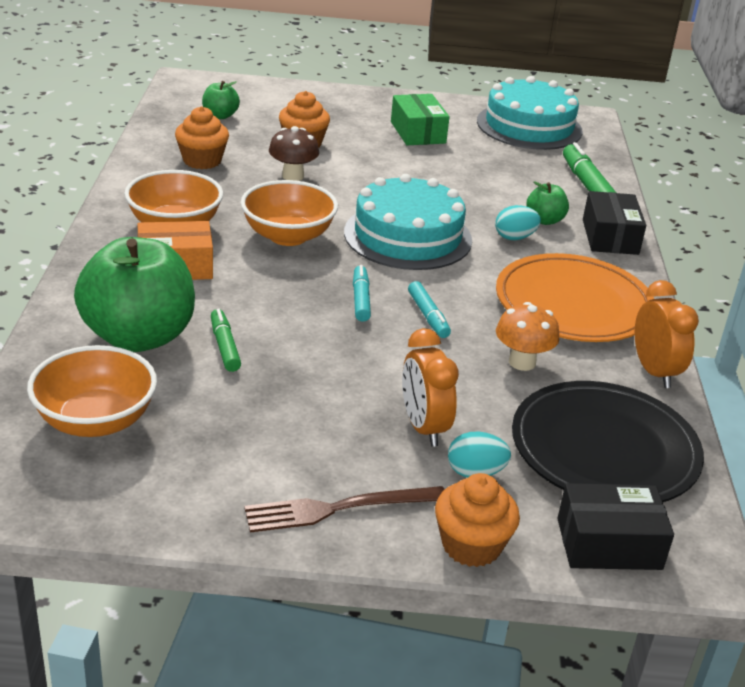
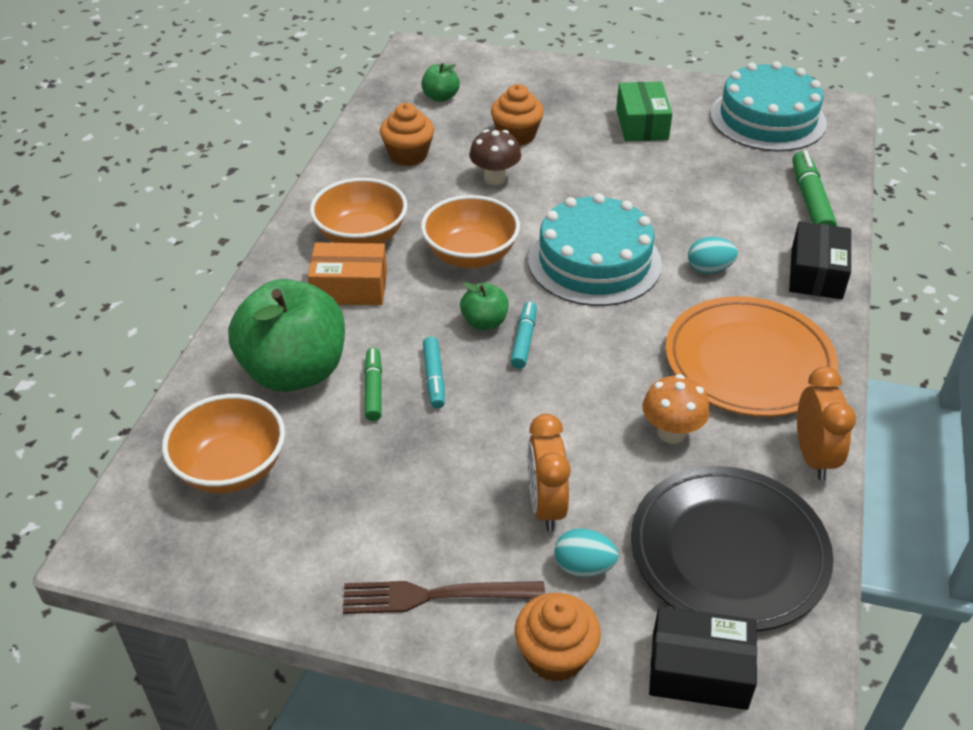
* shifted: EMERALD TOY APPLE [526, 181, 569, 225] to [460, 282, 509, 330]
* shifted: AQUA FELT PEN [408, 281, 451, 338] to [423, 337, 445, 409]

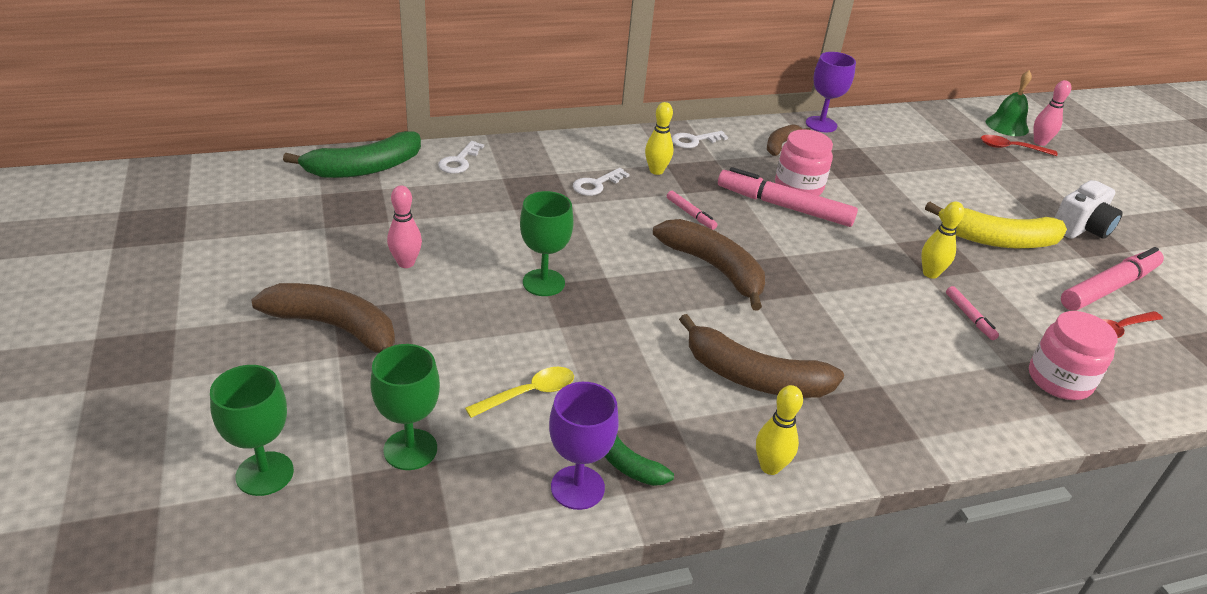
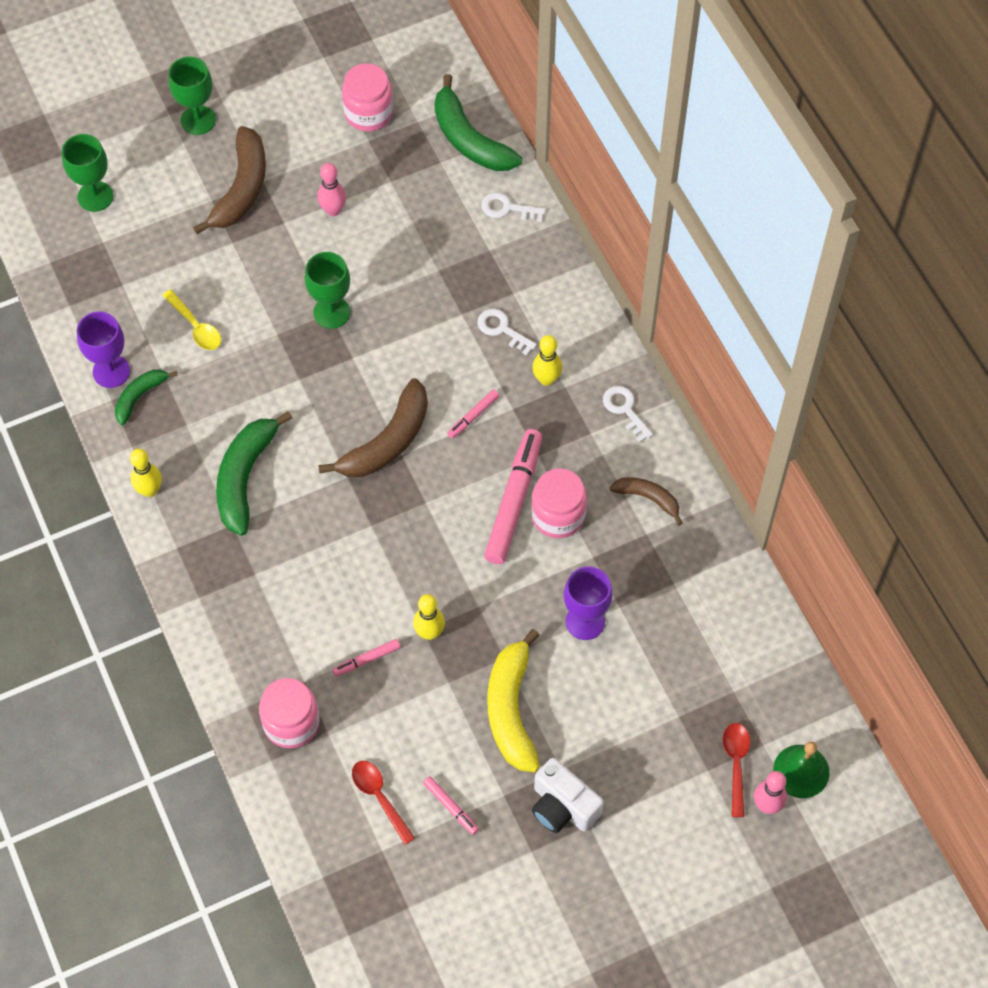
* shifted: ROYAL PURPLE GOBLET [806, 52, 856, 132] to [564, 566, 613, 640]
* scaled: ROSE-PINK FELT PEN [1061, 247, 1164, 311] = [423, 776, 479, 835] x0.47
* repainted: DARK BROWN BANANA [679, 314, 844, 398] to EMERALD BANANA [216, 411, 292, 536]
* shifted: EMERALD GOBLET [370, 344, 440, 470] to [169, 56, 216, 135]
* new: ROSE-PINK JAM JAR [342, 63, 393, 132]

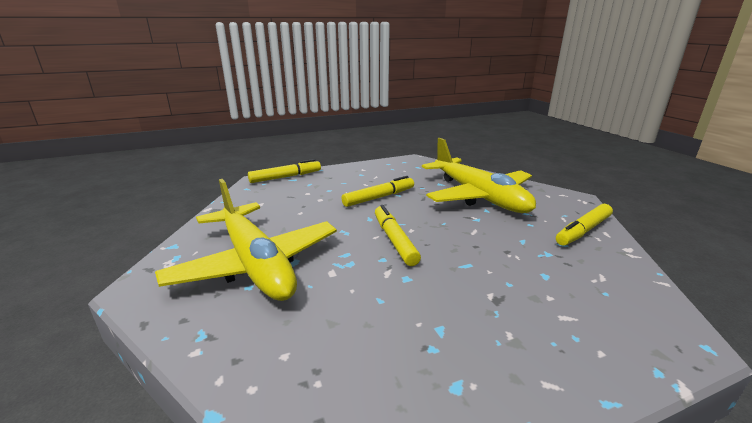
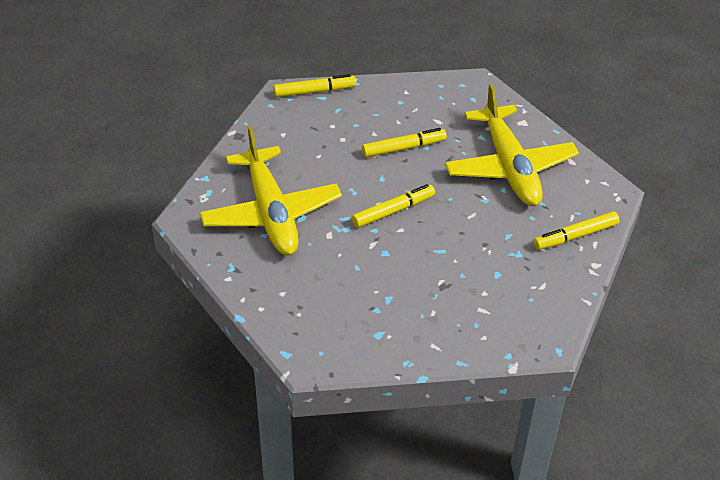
* rotated: GOLDEN FELT PEN [375, 205, 421, 266] = [352, 184, 435, 228] 60 degrees clockwise

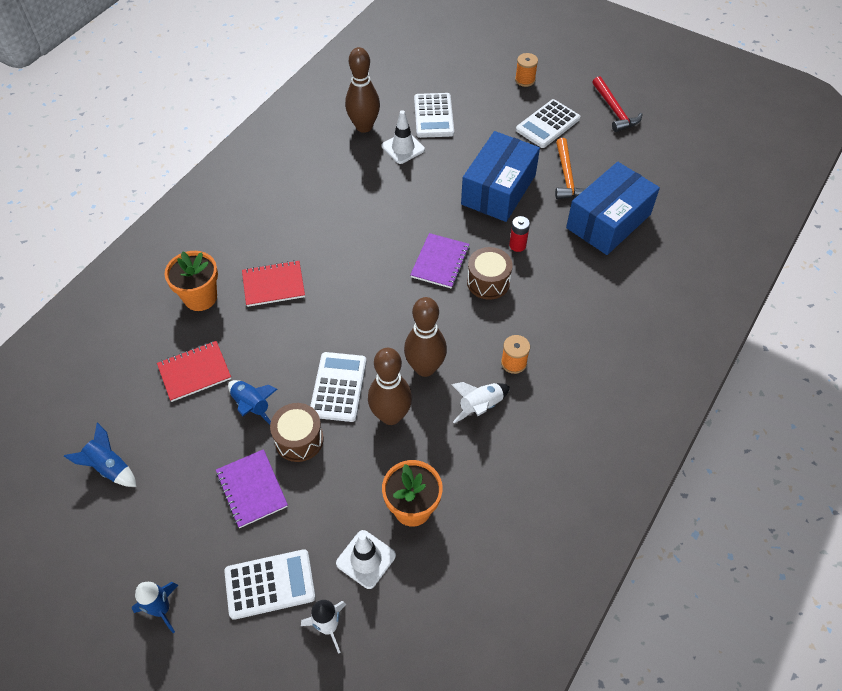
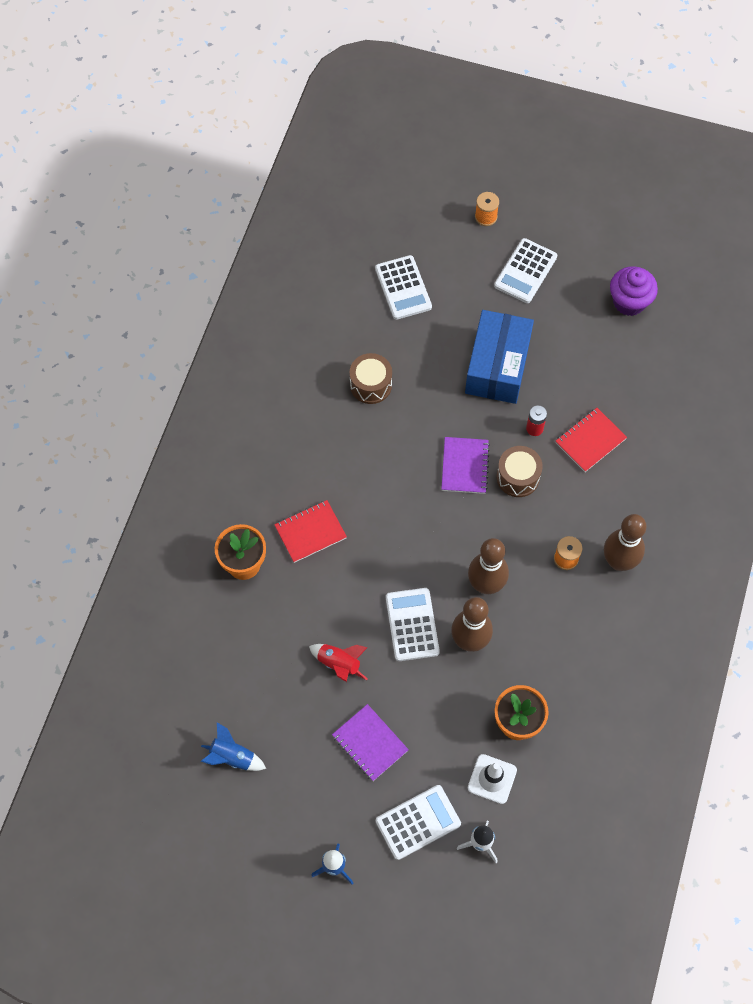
* shifted: DARK BROWN TENPIN [345, 47, 380, 133] to [604, 514, 647, 571]
* gone: CRIMSON CLAW HAMMER [593, 76, 643, 132]
* gone: SNOW-WHITE TRAFFIC CONE [382, 110, 425, 164]
* gone: ORANGE CLAW HAMMER [555, 138, 590, 199]
* gone: ROYAL BLUE PARCEL [566, 162, 660, 255]
* shifted: CRIMSON NOTEBOOK [157, 341, 231, 402] to [556, 408, 627, 472]
* repainted: ROYAL BLUE TOY ROCKET [228, 380, 277, 424] to CRIMSON TOY ROCKET [309, 644, 368, 682]
* gone: SNOW-WHITE TOY ROCKET [451, 382, 510, 423]
* shifted: DARK BROWN TOY DRUM [270, 403, 324, 462] to [350, 353, 392, 404]
* new: ROYAL PURPLE MUFFIN [610, 266, 658, 316]

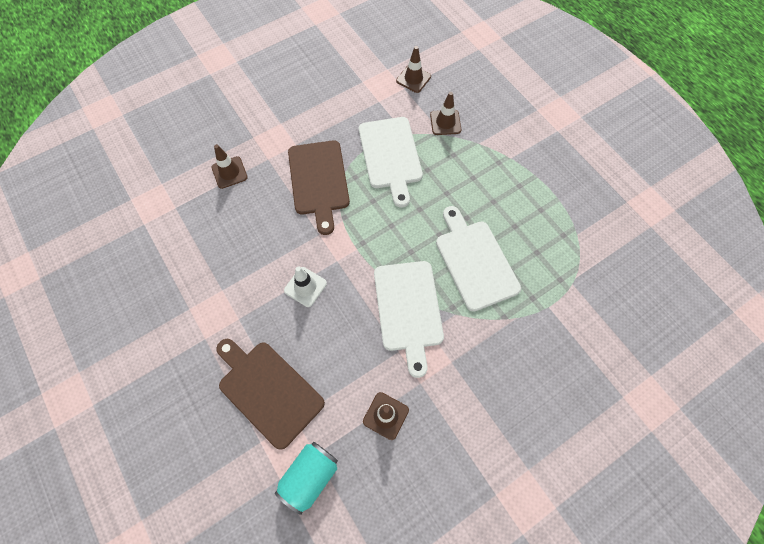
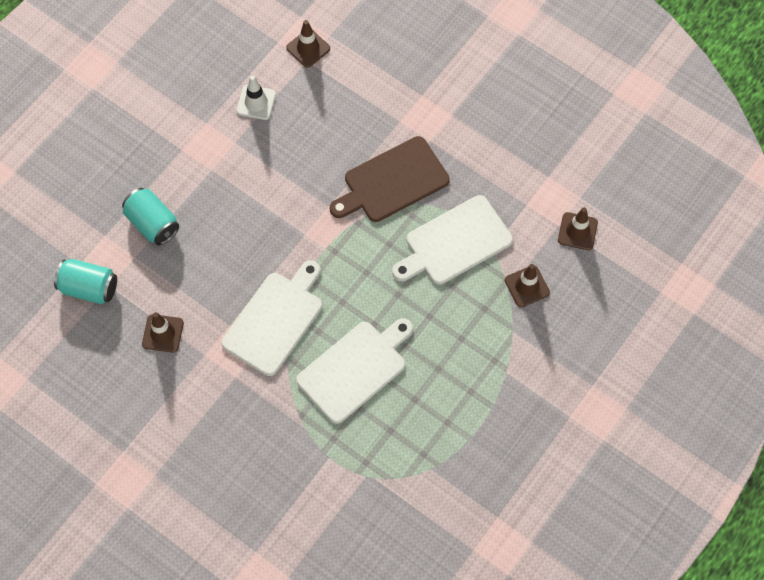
* shifted: DARK BROWN TRAFFIC CONE [212, 144, 248, 189] to [286, 20, 330, 68]
* rotated: SNOW-WHITE CUTTING BOARD [374, 261, 444, 378] = [221, 261, 322, 376] 150 degrees clockwise
* shifted: SNOW-WHITE TRAFFIC CONE [284, 266, 327, 307] to [236, 76, 276, 120]
* swapped: DARK BROWN CUTTING BOARD [216, 339, 325, 450] to AQUA TIN [122, 188, 179, 246]

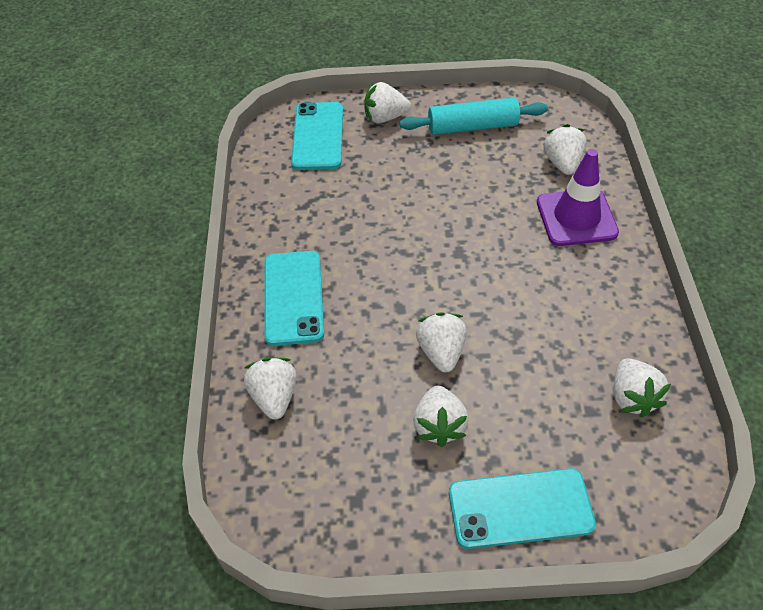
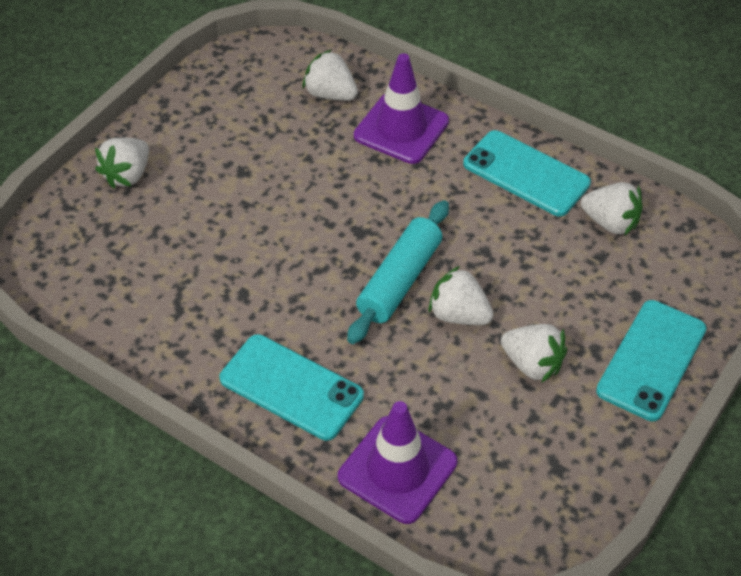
* shifted: AQUA DOUGH ROLLER [400, 97, 548, 135] to [347, 200, 449, 344]
* shifted: AQUA SMARTPHONE [291, 102, 343, 170] to [463, 130, 591, 216]
* swapped: SNOW-WHITE BERRY [244, 358, 297, 420] to ROYAL PURPLE TRAFFIC CONE [338, 401, 457, 524]

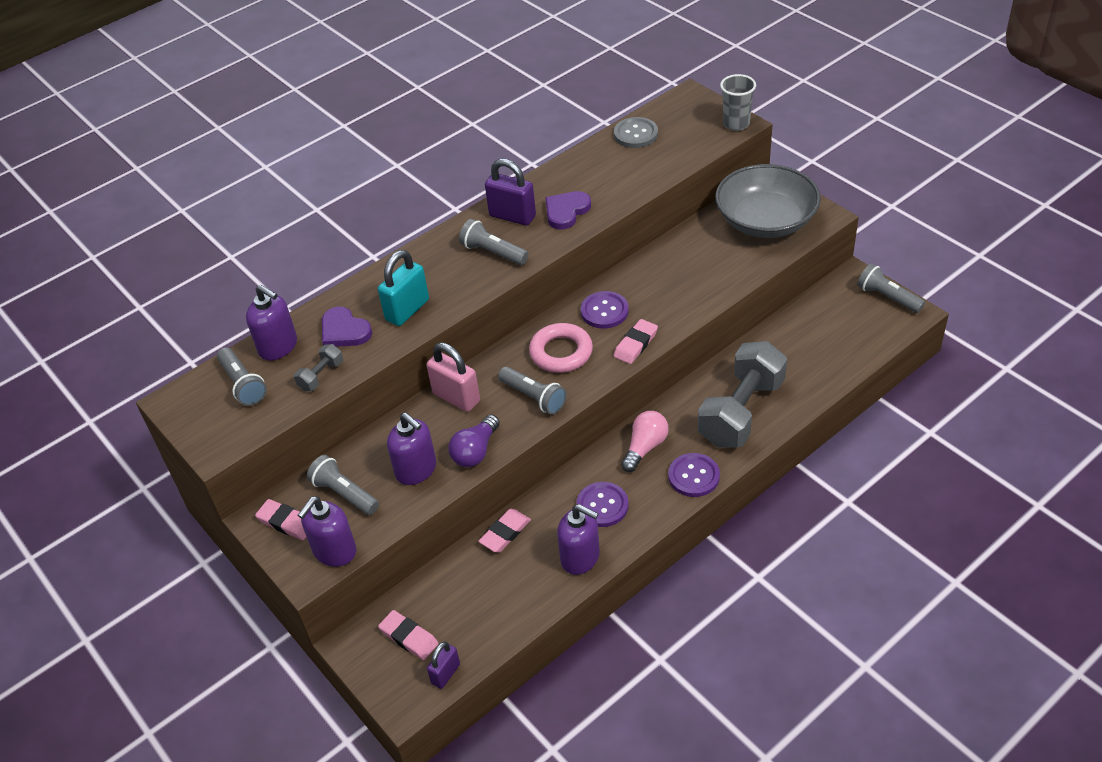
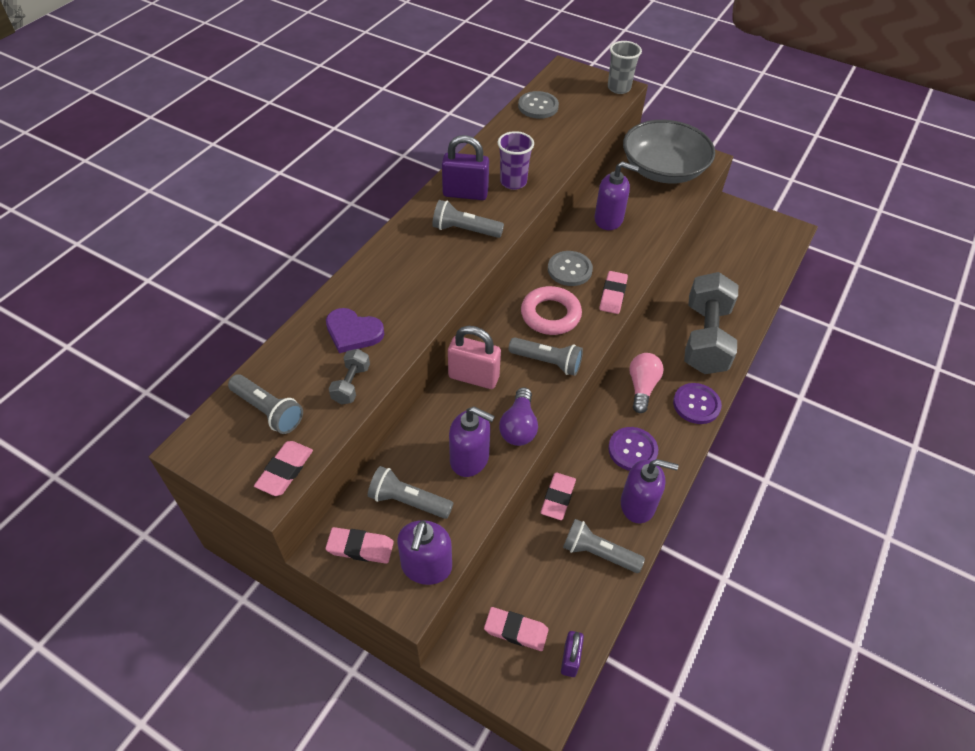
* swapped: ROYAL PURPLE HEART [546, 191, 591, 229] to ROYAL PURPLE TUMBLER [498, 131, 534, 190]
* gone: AQUA PADLOCK [378, 250, 429, 326]
* shifted: ASH-GREY FLASHLIGHT [857, 264, 925, 313] to [563, 519, 645, 573]
* shifted: ROYAL PURPLE PUMP BOTTLE [246, 285, 297, 361] to [594, 161, 639, 230]
* repainted: ROYAL PURPLE SHIRT BUTTON [581, 291, 629, 328] to ASH-GREY SHIRT BUTTON [548, 251, 593, 286]
* new: ROSE-PINK PENCIL ERASER [254, 441, 313, 496]

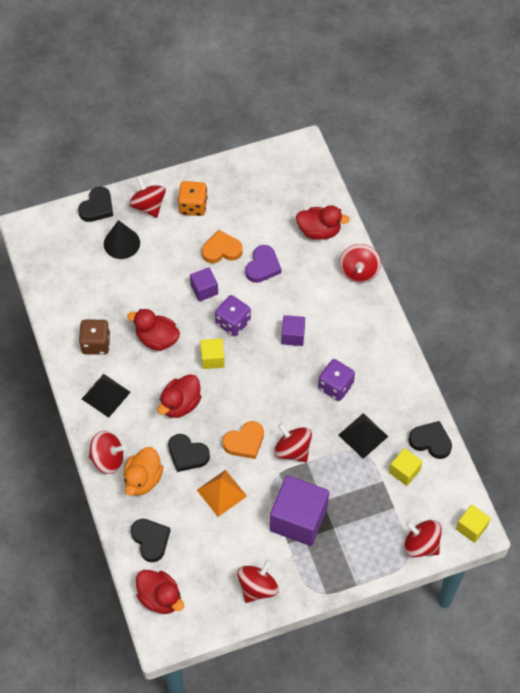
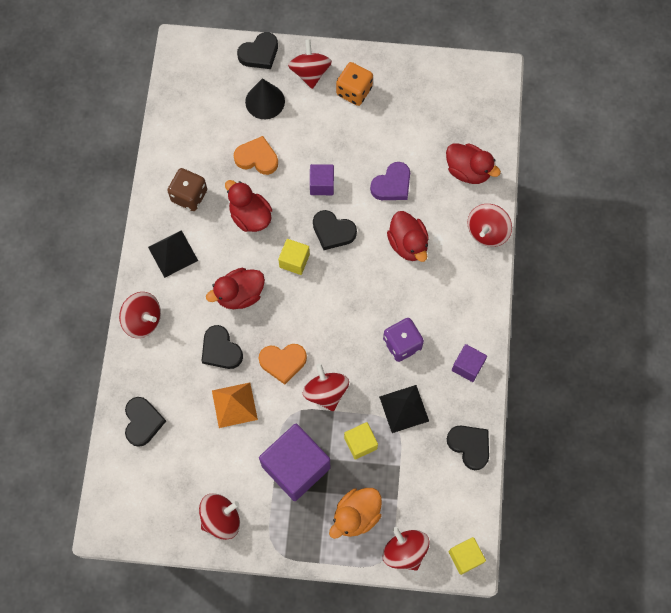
* shifted: ORANGE HEART [202, 230, 243, 263] to [234, 136, 278, 175]
* swapped: ROYAL PURPLE GAME DIE [215, 295, 251, 337] to EBONY HEART [313, 210, 357, 250]
* shifted: ROYAL PURPLE SOLID CUBE [281, 315, 305, 346] to [452, 344, 487, 382]
* shifted: ORANGE DUCK [123, 447, 163, 496] to [329, 488, 382, 539]
* shifted: GOLDEN SOLID CUBE [389, 448, 423, 486] to [344, 422, 378, 460]
* shifted: CRIMSON DUCK [136, 570, 184, 614] to [387, 211, 429, 262]

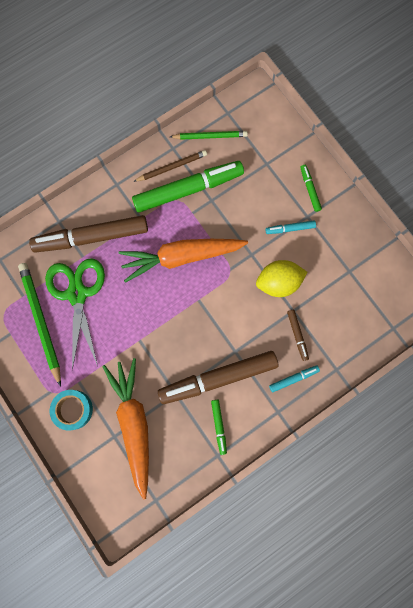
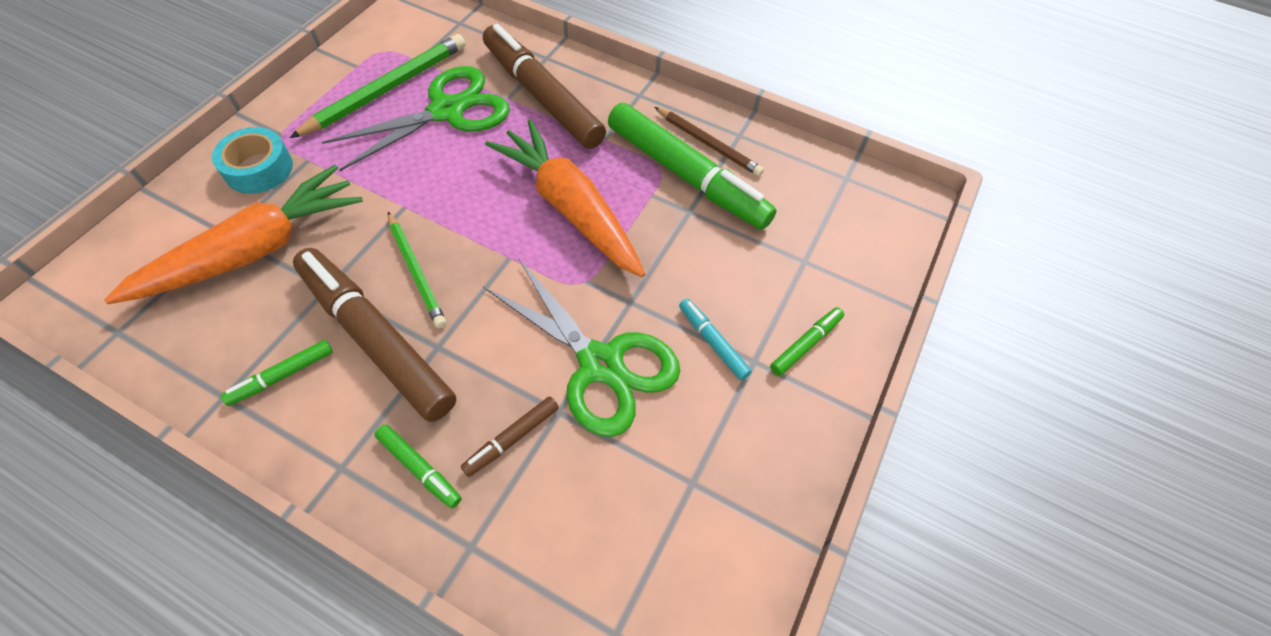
* shifted: EMERALD LEAD PENCIL [170, 131, 248, 140] to [388, 212, 446, 328]
* swapped: GOLDEN LEMON [256, 260, 307, 297] to EMERALD SCISSORS [483, 259, 680, 437]
* repainted: AQUA FELT PEN [269, 365, 320, 392] to EMERALD FELT PEN [374, 424, 462, 508]

